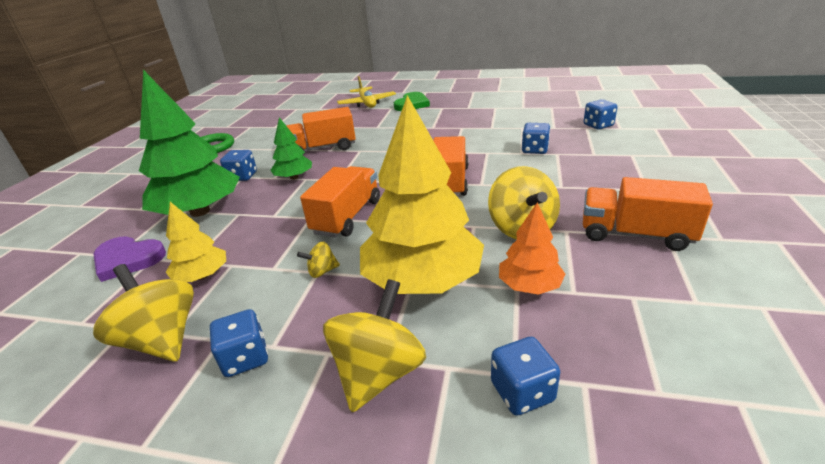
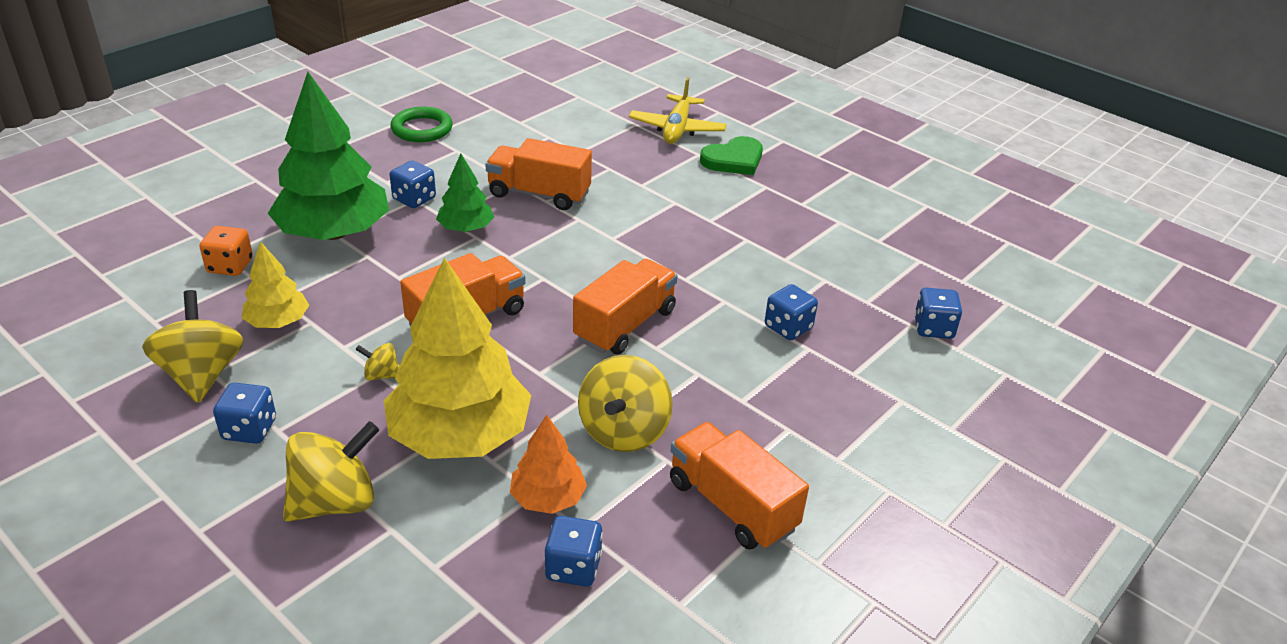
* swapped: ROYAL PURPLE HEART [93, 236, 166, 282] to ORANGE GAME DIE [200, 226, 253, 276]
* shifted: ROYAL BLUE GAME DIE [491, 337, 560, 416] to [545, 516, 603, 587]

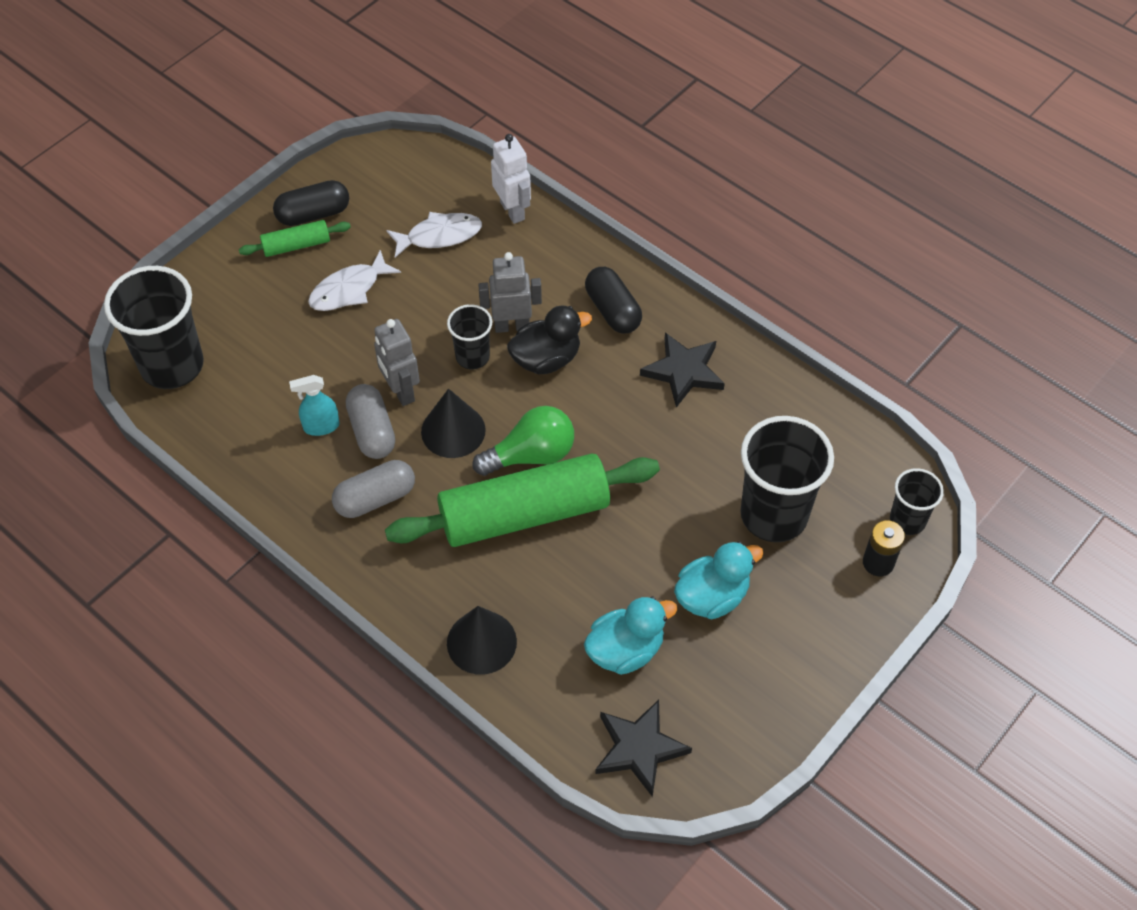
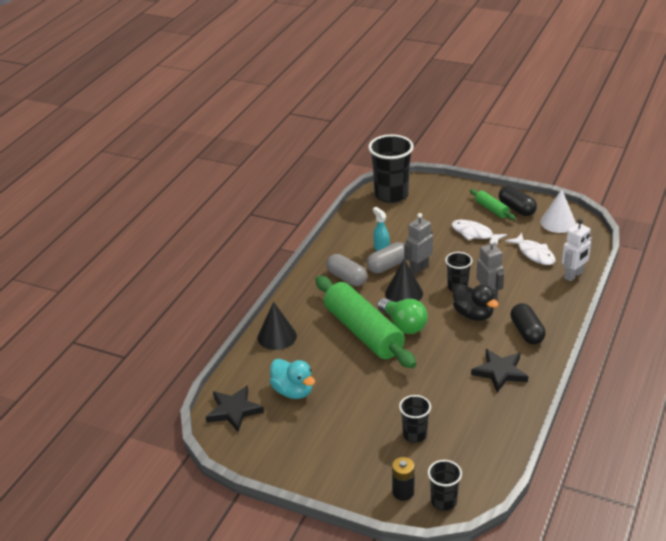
* rotated: EBONY CAPSULE [585, 267, 642, 333] = [510, 303, 546, 345] 60 degrees counterclockwise
* scaled: EBONY TUMBLER [741, 416, 834, 542] = [399, 395, 431, 443] x0.54
* gone: AQUA DUCK [674, 541, 764, 620]
* new: SNOW-WHITE CONE SHAPE [540, 189, 576, 233]

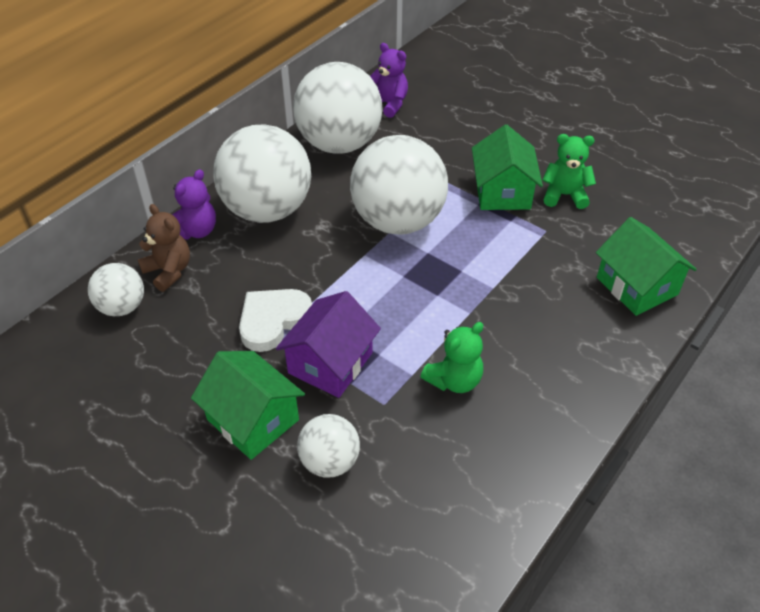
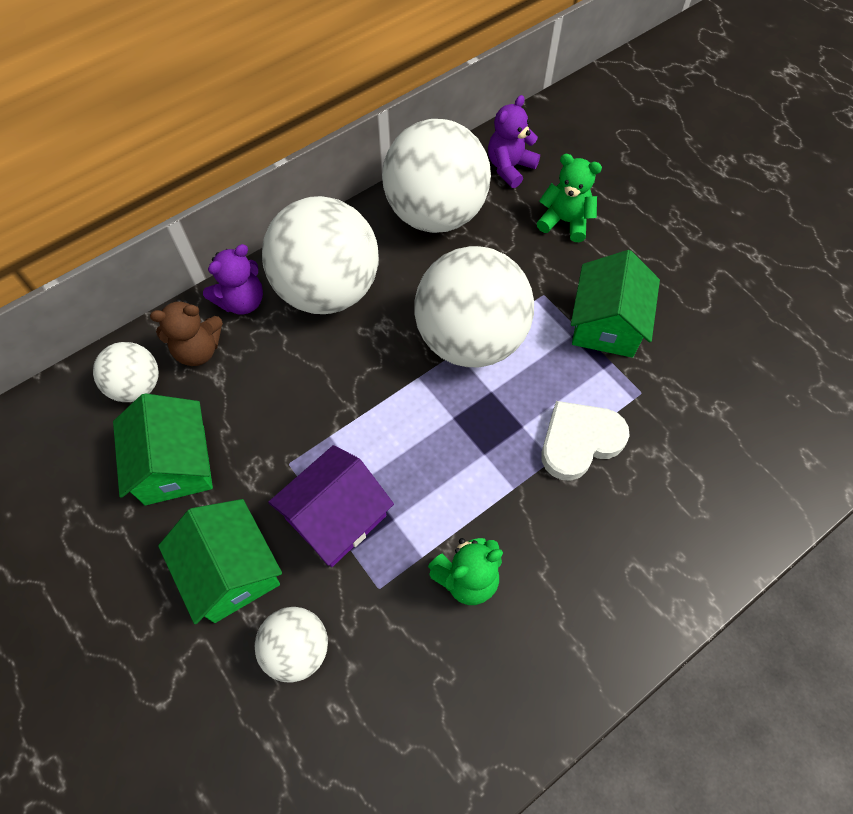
* rotated: ROYAL PURPLE TEDDY BEAR [370, 43, 408, 118] = [488, 95, 540, 188] 105 degrees counterclockwise
* shifted: EMERALD TEDDY BEAR [542, 134, 596, 209] to [537, 154, 602, 242]
* rotated: DARK BROWN TEDDY BEAR [138, 204, 190, 292] = [150, 299, 223, 366] 105 degrees clockwise
* shifted: EMERALD TOY HOUSE [596, 217, 697, 316] to [113, 393, 213, 505]
* shifted: SNOW-WHITE HEART [239, 289, 312, 352] to [541, 401, 630, 481]

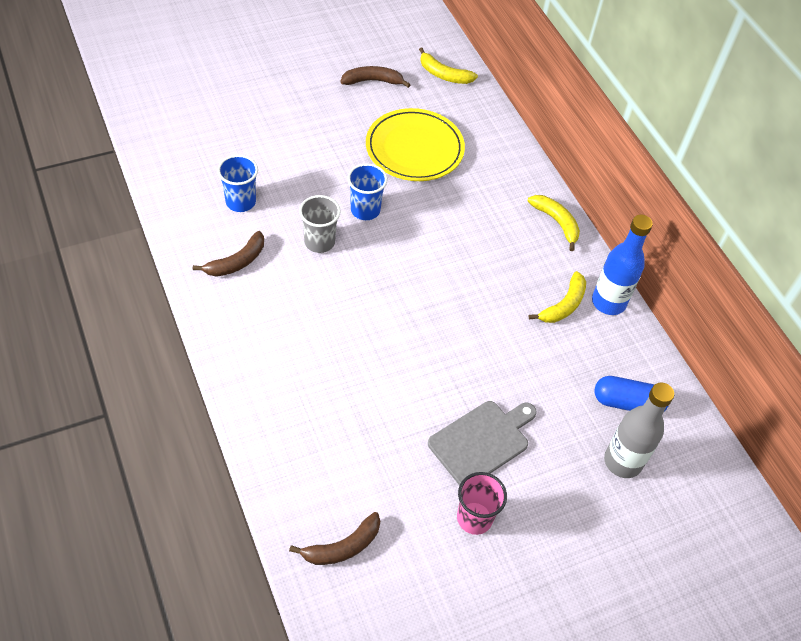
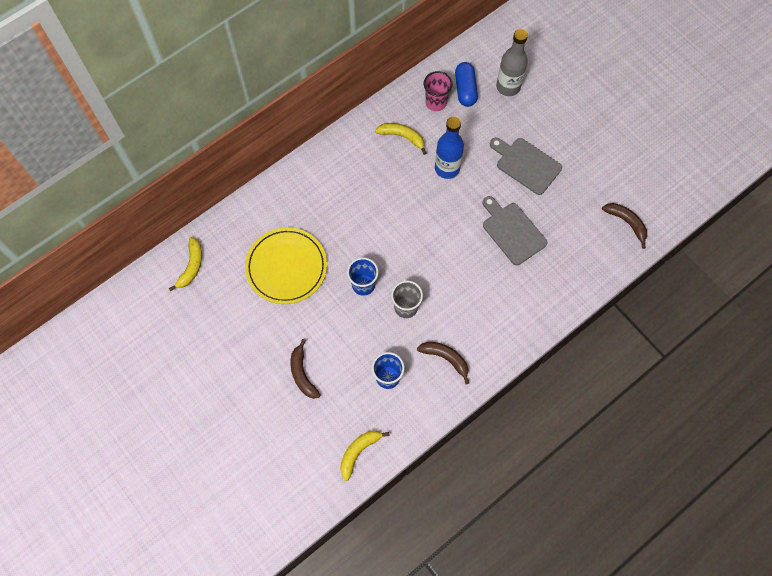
* shifted: DARK BROWN BANANA [340, 66, 411, 88] to [291, 339, 321, 399]
* shifted: GOLDEN BANANA [528, 195, 580, 251] to [340, 431, 390, 481]
* shifted: ROYAL BLUE DRINK BOTTLE [592, 215, 653, 315] to [435, 117, 464, 179]
* shifted: ROSE-PINK TUMBLER [457, 472, 507, 535] to [424, 71, 453, 111]
* new: ASH-GREY CUTTING BOARD [483, 196, 547, 265]

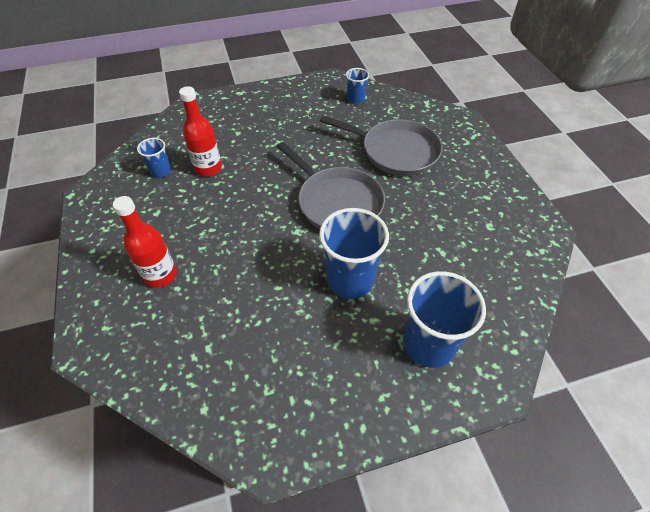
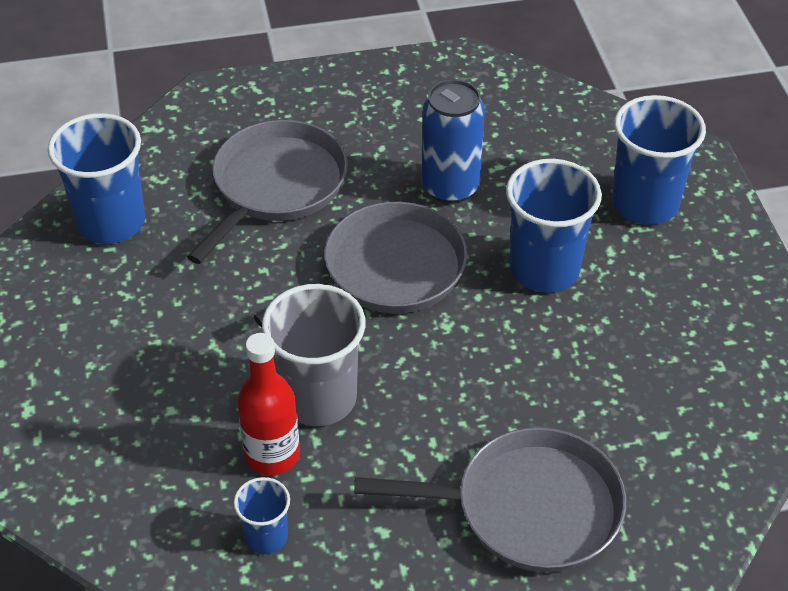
* scaled: ROYAL BLUE TUMBLER [346, 68, 369, 104] = [48, 113, 145, 244] x1.93
* swapped: CRIMSON DRINK BOTTLE [113, 196, 177, 288] to ASH-GREY FRYING PAN [354, 427, 626, 572]
* new: ROYAL BLUE TIN [422, 80, 485, 204]
* new: ASH-GREY TUMBLER [262, 284, 366, 426]

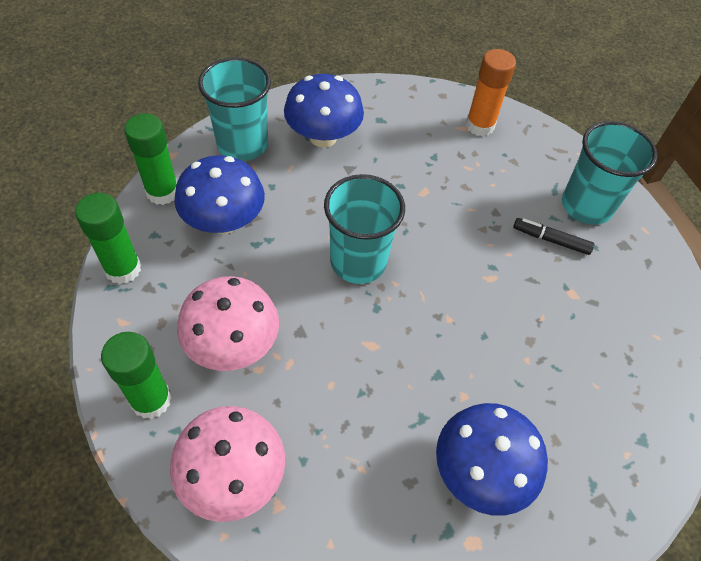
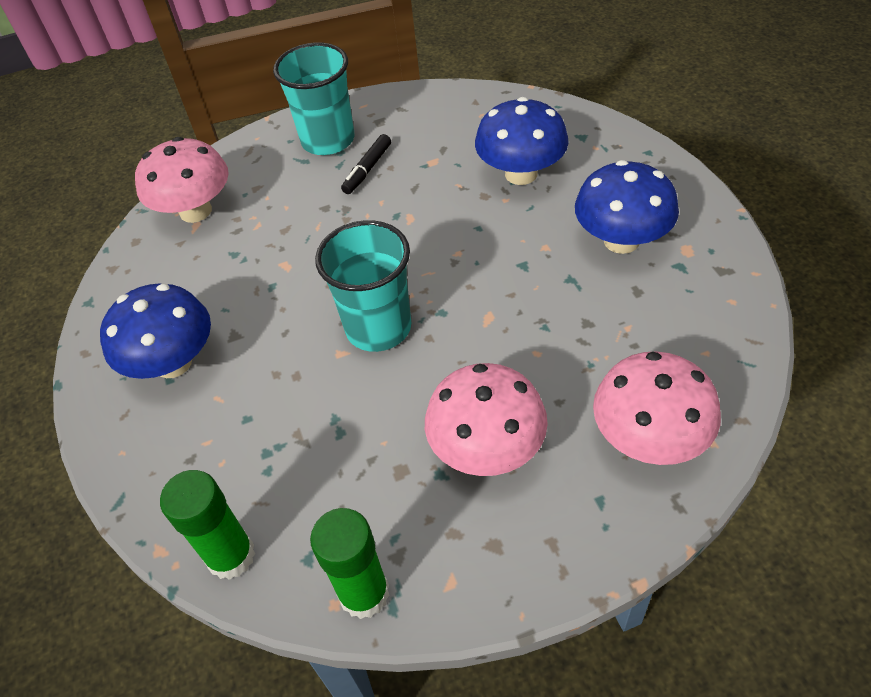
* swapped: ORANGE GLUE STICK [466, 49, 516, 136] to ROSE-PINK TOADSTOOL [135, 137, 229, 223]
* gone: AQUA TUMBLER [198, 57, 271, 161]
* shifted: ROYAL BLUE TOADSTOOL [174, 155, 265, 234] to [475, 97, 569, 185]
* gone: EMERALD GLUE STICK [101, 332, 172, 419]

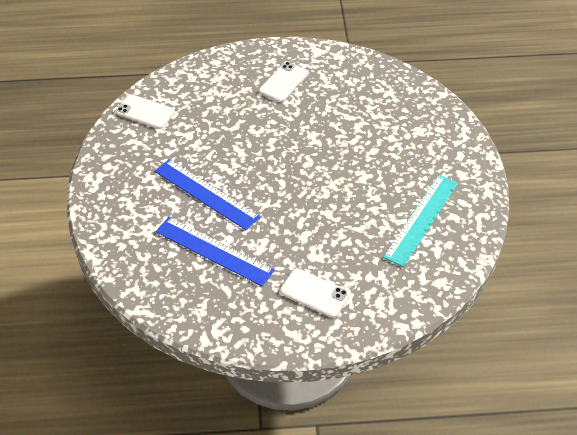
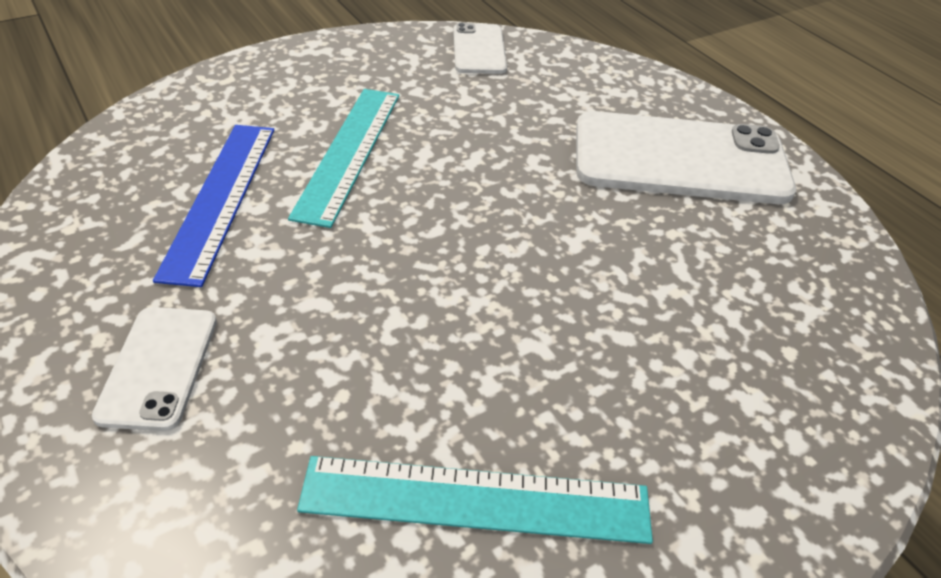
* scaled: SNOW-WHITE SMARTPHONE [259, 62, 309, 102] = [576, 111, 796, 204] x1.95
* repainted: ROYAL BLUE MEASURING STICK [155, 159, 260, 230] to AQUA MEASURING STICK [288, 89, 399, 228]

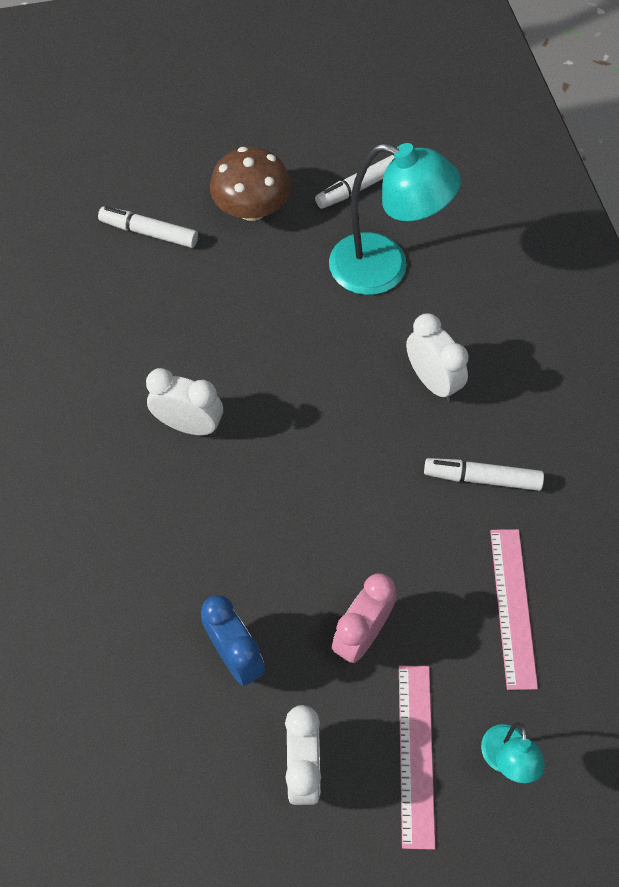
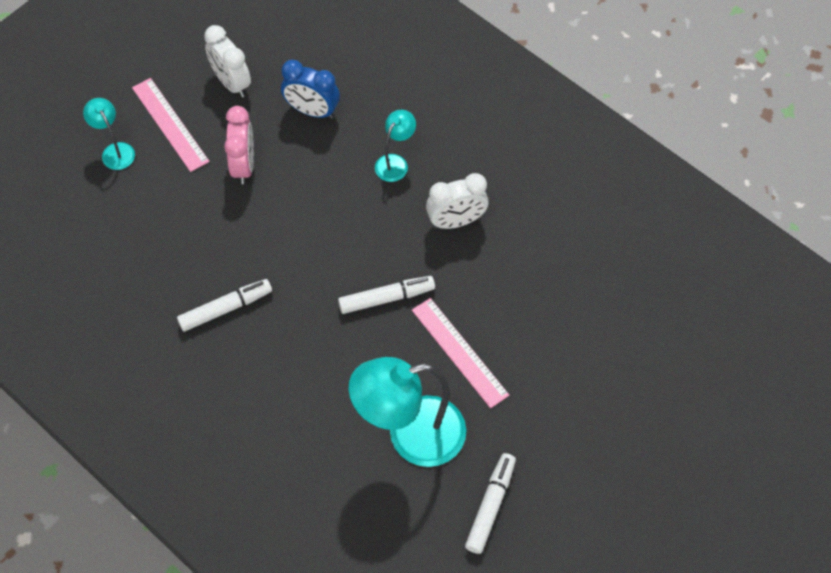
* gone: DARK BROWN TOADSTOOL [210, 147, 291, 221]
* shifted: SNOW-WHITE FELT PEN [98, 206, 198, 248] to [338, 276, 435, 314]
* gone: SNOW-WHITE ALARM CLOCK [406, 313, 469, 401]
* shifted: ROSE-PINK MEASURING STICK [490, 529, 538, 690] to [412, 298, 509, 408]
* new: AQUA DESK LAMP [375, 110, 416, 182]

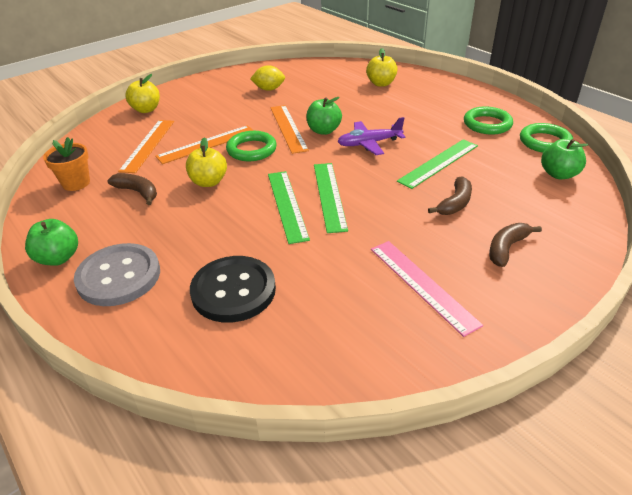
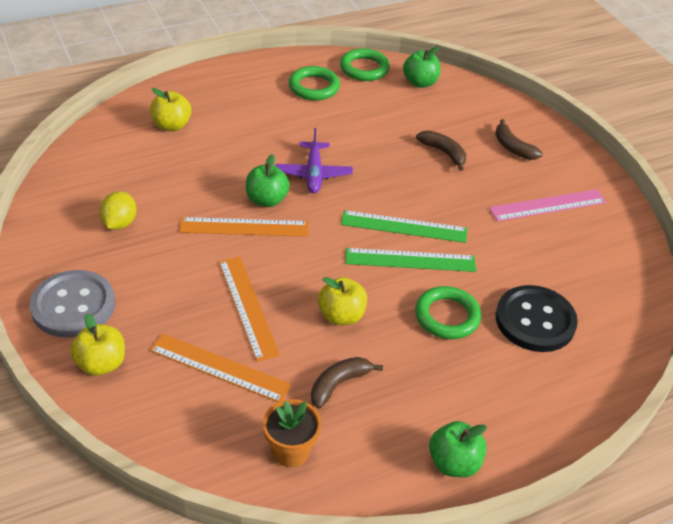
* shifted: EMERALD TORUS [226, 131, 277, 161] to [415, 286, 481, 339]
* gone: EMERALD MEASURING STICK [397, 139, 478, 189]
* shifted: ASH-GREY SHIRT BUTTON [74, 243, 160, 306] to [30, 270, 115, 338]

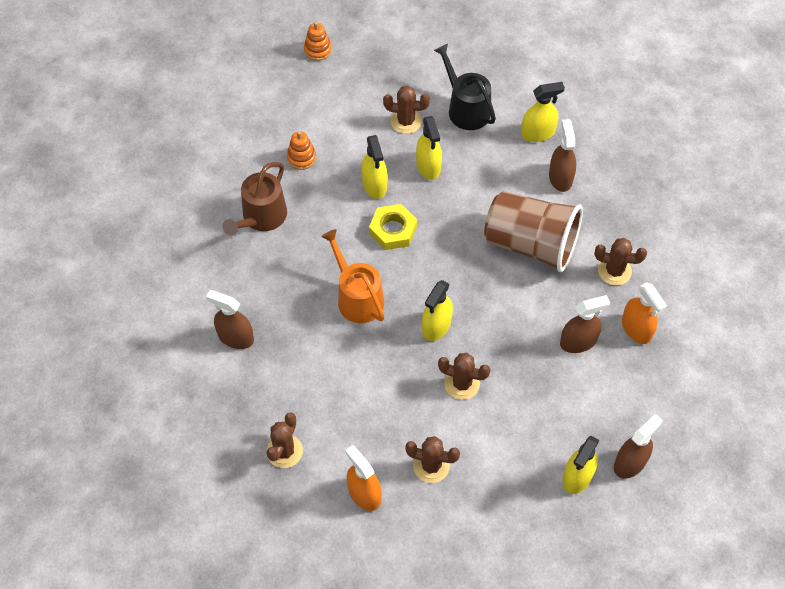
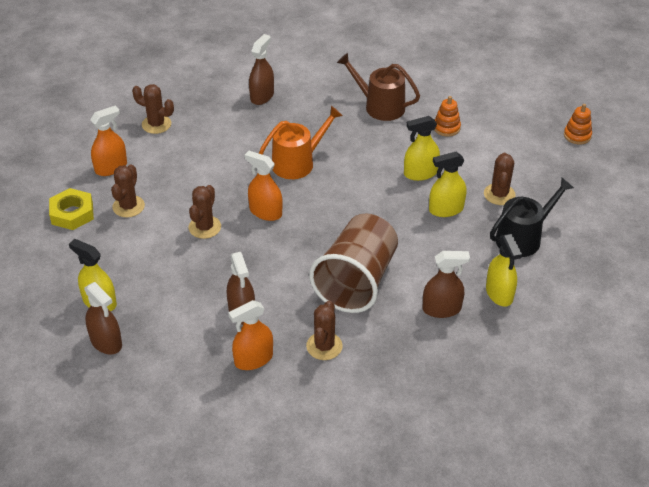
* shifted: GOLDEN NUT [369, 204, 417, 250] to [49, 188, 94, 230]
* repainted: GOLDEN SPRAY BOTTLE [422, 280, 453, 341] to ORANGE SPRAY BOTTLE [245, 151, 283, 221]

